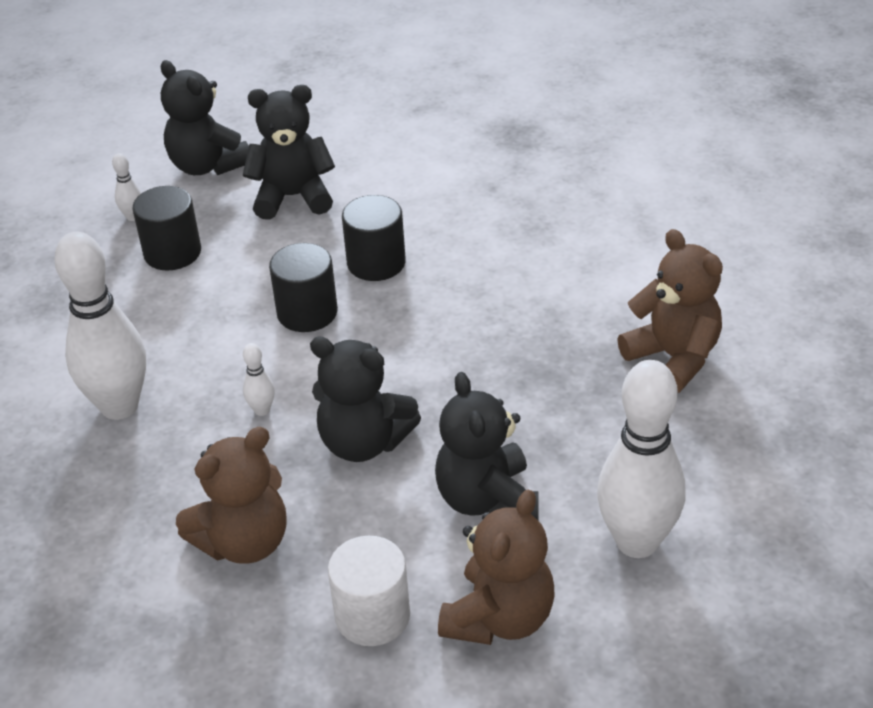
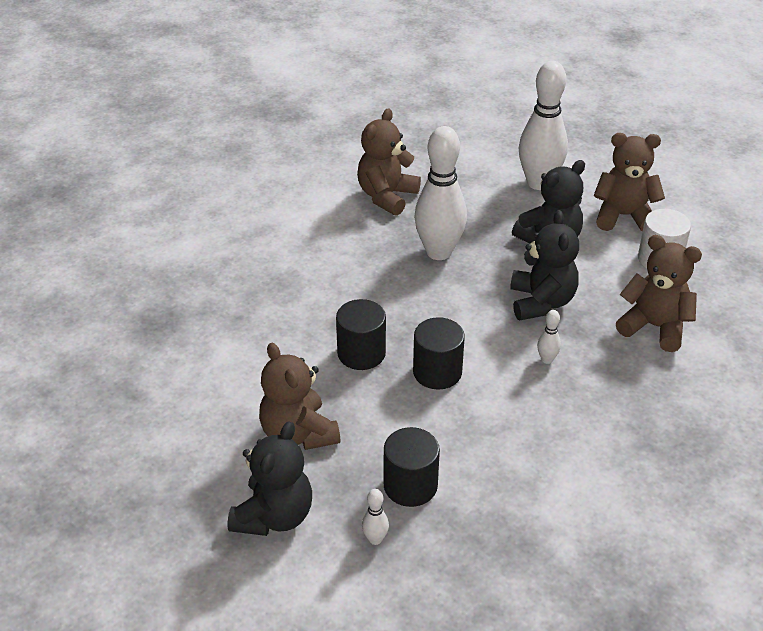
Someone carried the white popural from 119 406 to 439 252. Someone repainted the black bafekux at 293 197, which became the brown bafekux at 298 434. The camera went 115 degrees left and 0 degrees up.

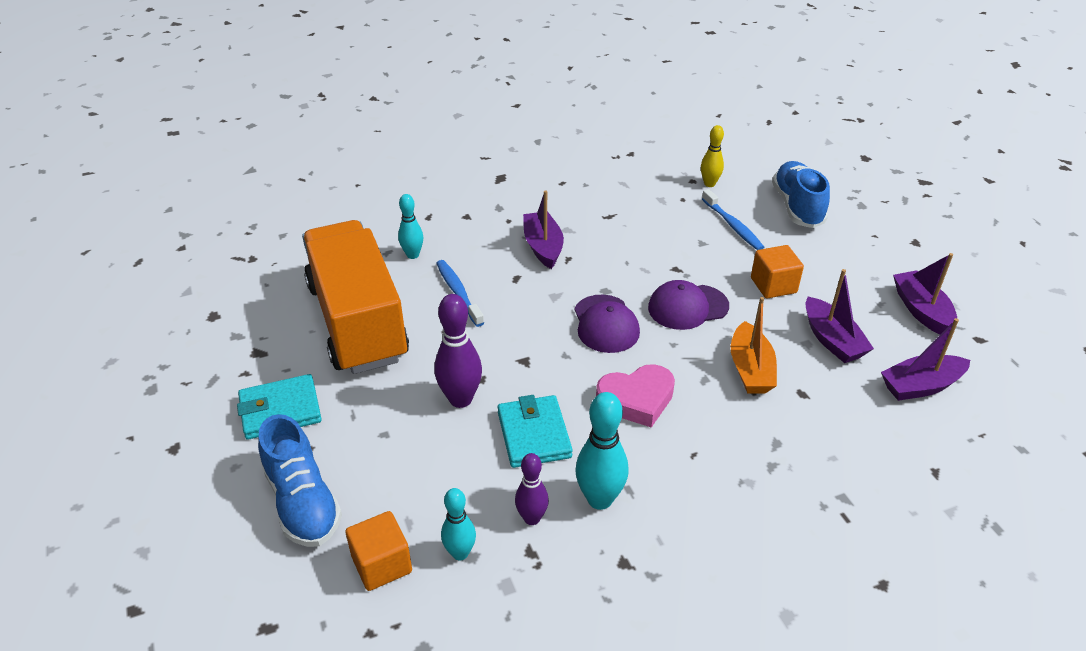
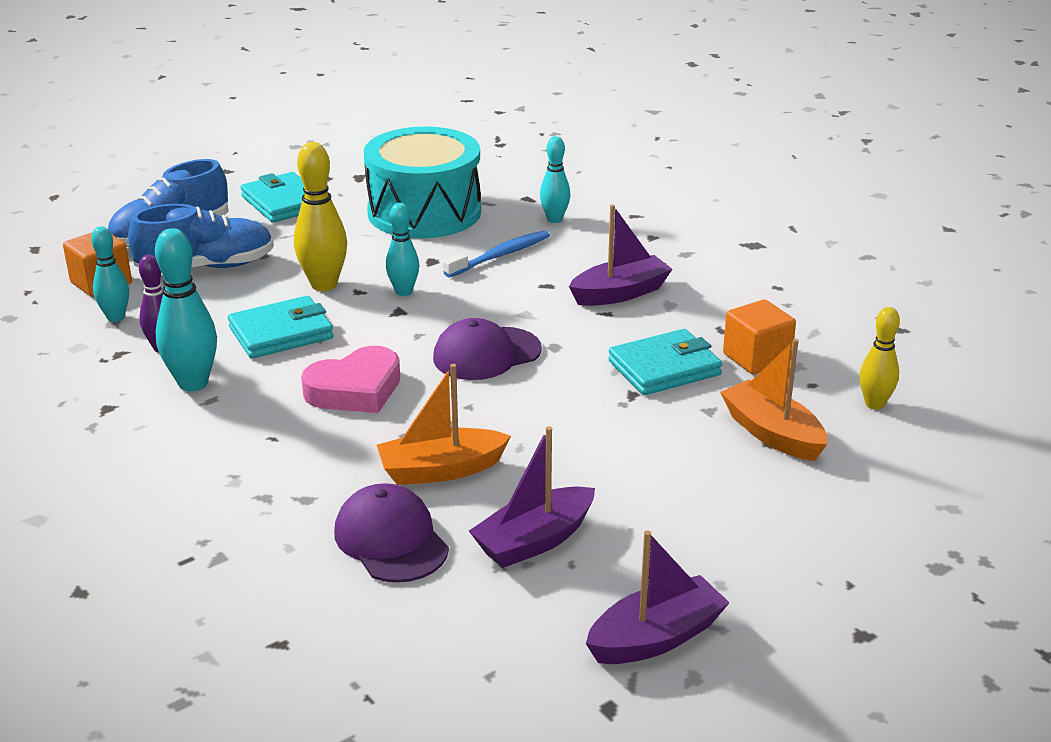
Someone took away the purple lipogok at 921 386. Someone put down the turquoise popural at 403 292. Someone put down the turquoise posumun at 664 368. Someone carried the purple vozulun from 687 307 to 391 540. Someone carried the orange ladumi from 773 285 to 756 358. Someone carried the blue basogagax from 797 207 to 206 267. Someone swapped the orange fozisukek at 357 322 for the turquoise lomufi at 424 212. Someone swapped the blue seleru at 733 226 for the orange lipogok at 772 434. Someone repainted the purple popural at 460 399, which became the yellow popural at 324 285. Someone rotated the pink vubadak at 636 399 by 90 degrees counterclockwise. The camera went 75 degrees right and 10 degrees down.

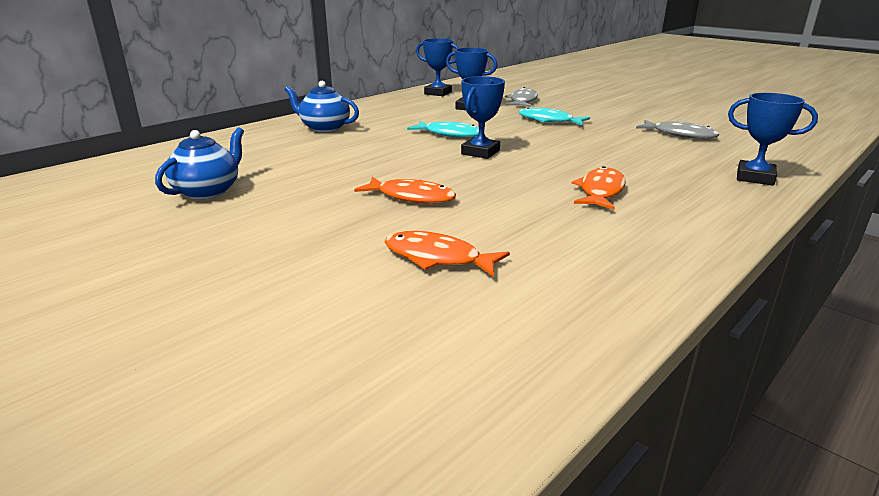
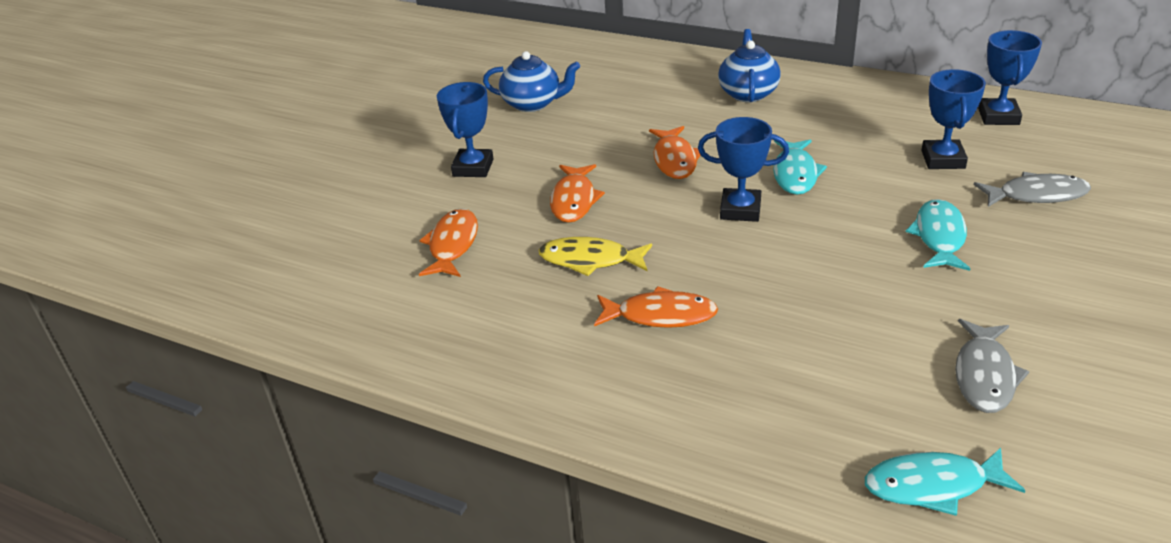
Someone put down the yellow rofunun at 590 260. Someone put down the orange rofunun at 674 160. Someone put down the turquoise rofunun at 932 485. Someone carried the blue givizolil from 755 177 to 473 168. The camera went 75 degrees right and 10 degrees up.

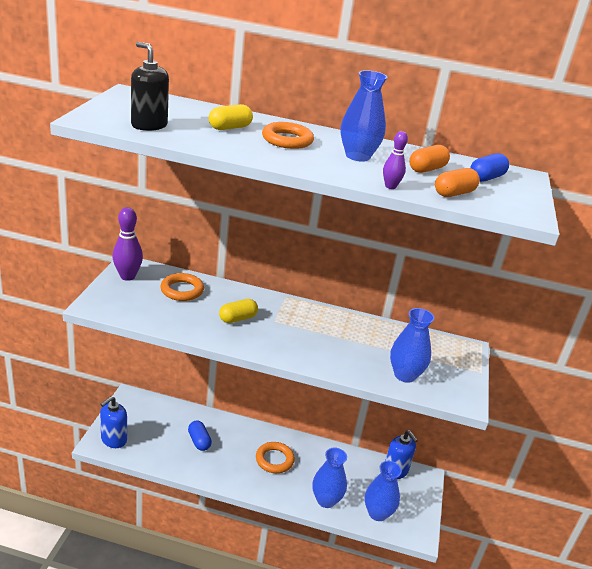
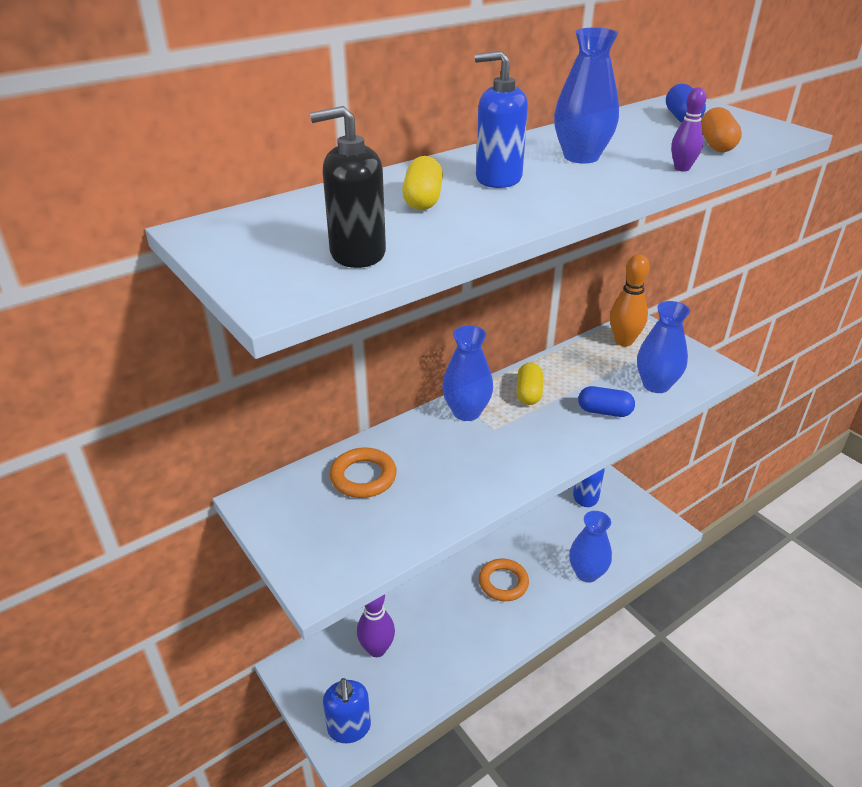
Someone took away the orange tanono at 427 169. Someone put down the orange popural at 623 341. Someone carried the purple popural from 127 276 to 377 649. Someone carried the blue tanono from 199 441 to 604 411. Someone carried the yellow tanono from 238 318 to 529 393. Someone carried the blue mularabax from 377 513 to 466 412. Someone swapped the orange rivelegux at 287 140 for the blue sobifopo at 498 178. The camera went 45 degrees left and 5 degrees up.

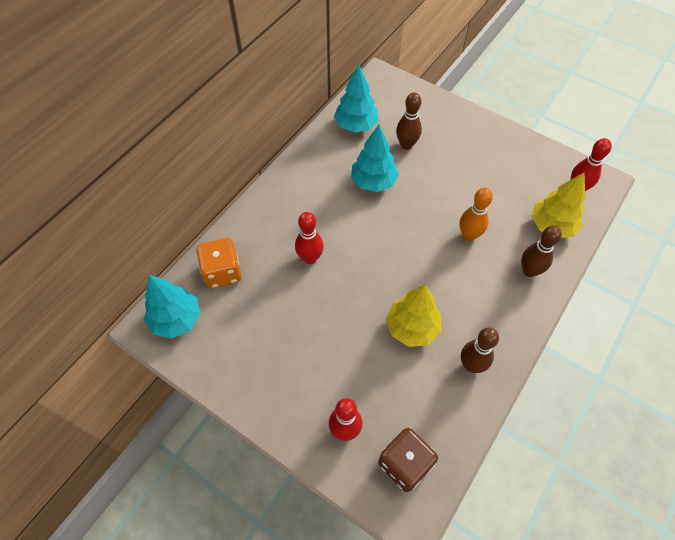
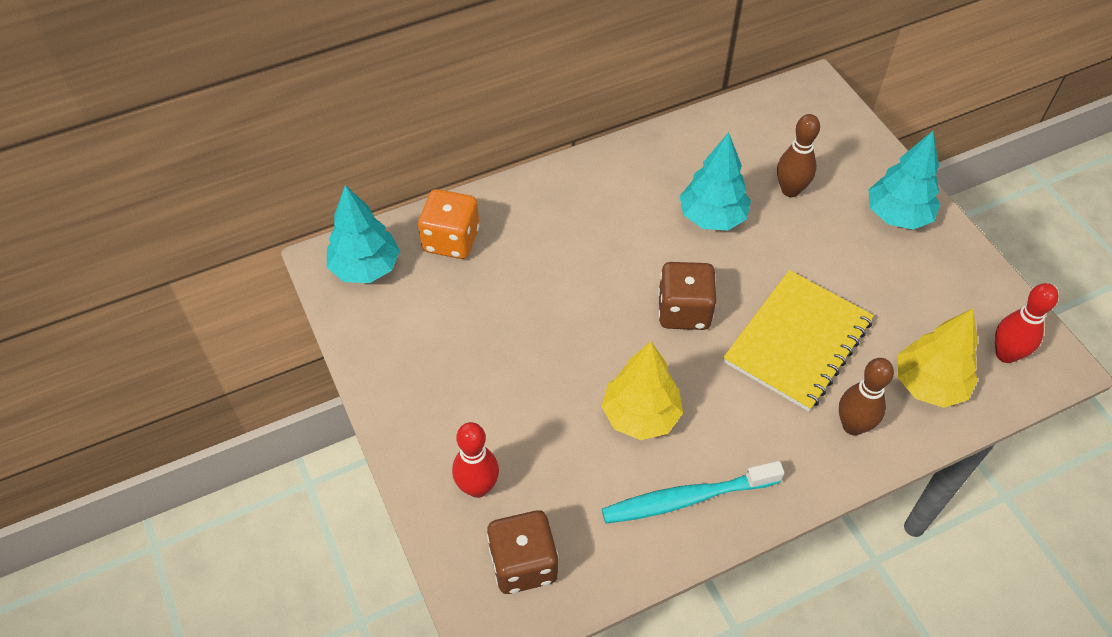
Someone took away the red popural at 310 258. Someone put down the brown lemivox at 684 311. Someone carried the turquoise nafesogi from 356 125 to 897 216. Someone swapped the orange popural at 468 235 for the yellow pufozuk at 797 342. Someone swapped the brown popural at 471 365 for the turquoise seleru at 687 498. The camera went 30 degrees right and 5 degrees down.

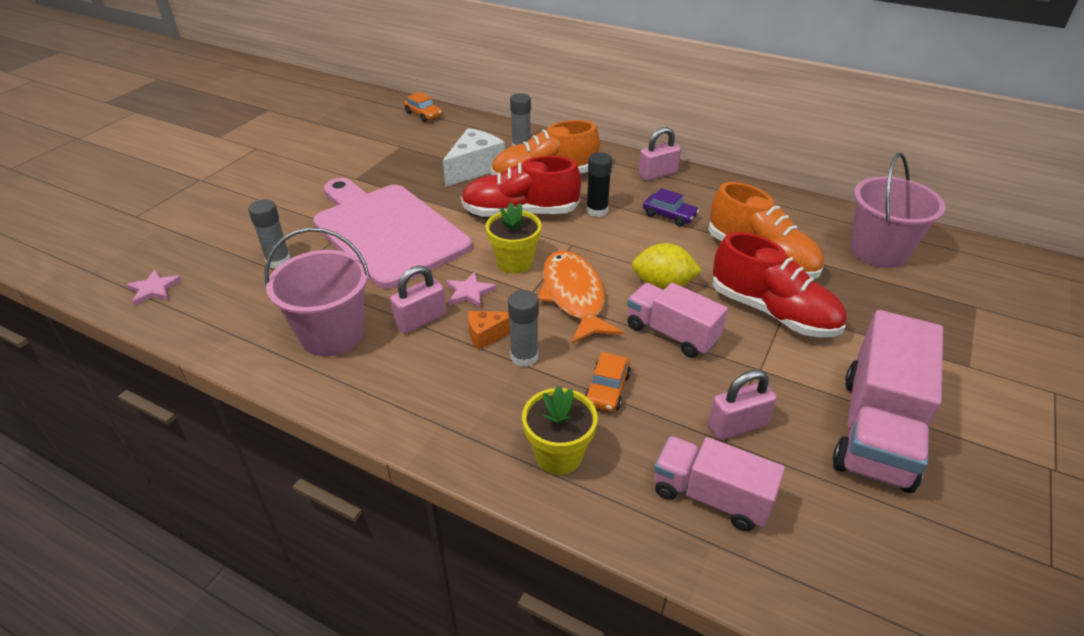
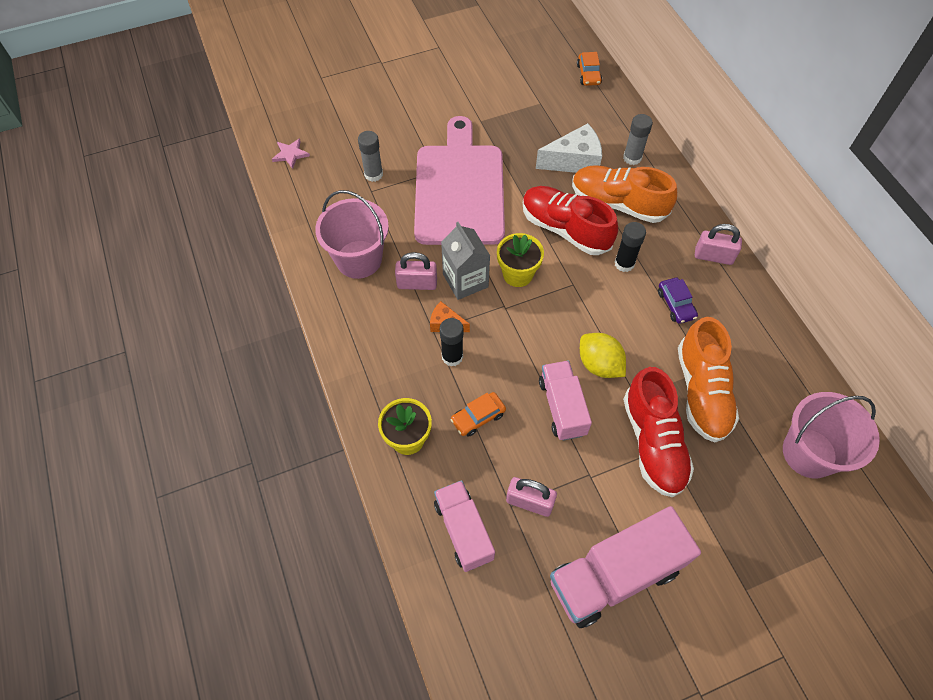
Someone took away the orange rofunun at 574 296. Someone swapped the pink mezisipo at 469 292 for the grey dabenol at 465 280. Someone repainted the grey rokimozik at 524 357, which became the black rokimozik at 452 356. The camera went 40 degrees right and 20 degrees up.

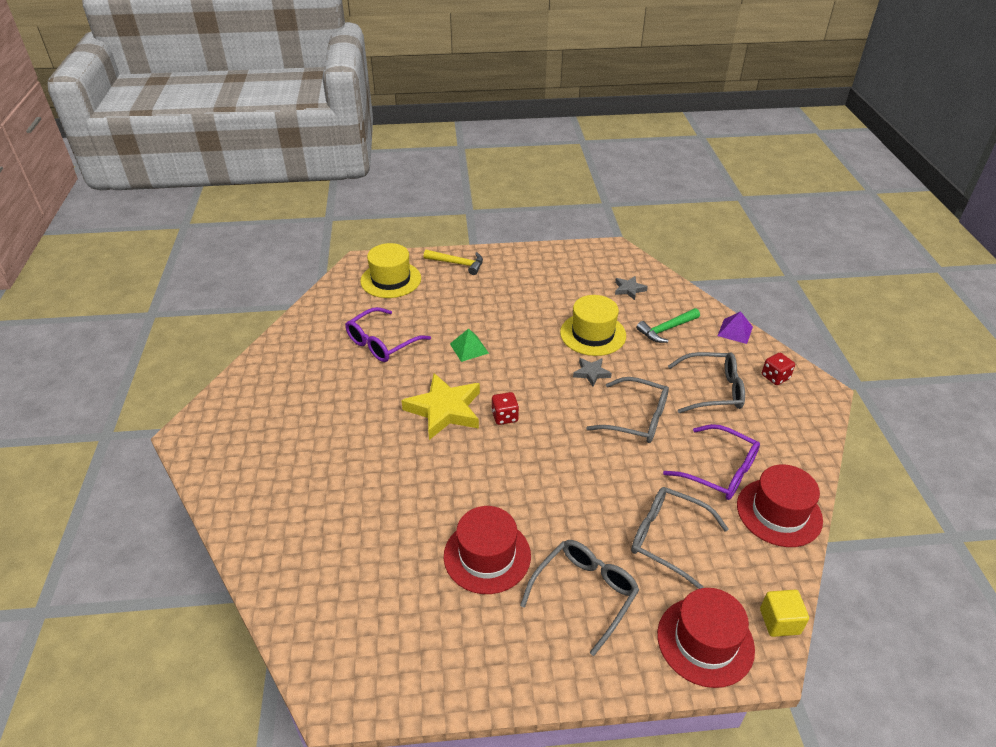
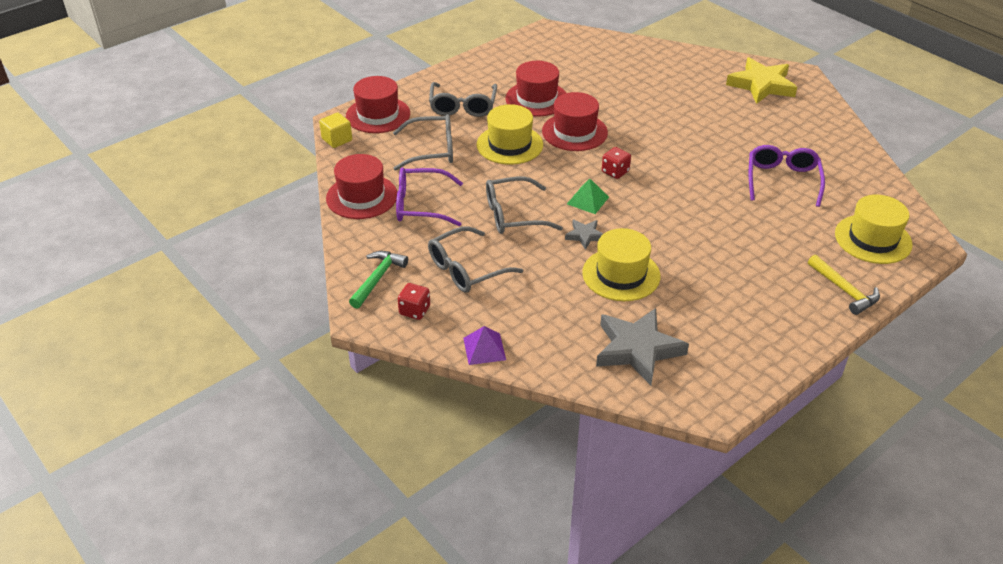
Someone put down the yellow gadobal at 509 145. Someone put down the red gadobal at 574 132. Someone carried the yellow mezisipo from 445 410 to 761 85. Someone carried the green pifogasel from 469 348 to 587 200. Someone carried the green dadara from 666 329 to 377 278. Someone rotated the yellow dadara at 458 264 by 105 degrees counterclockwise. Someone scaled the grey mezisipo at 629 289 by 2.04. The camera went 145 degrees right and 0 degrees up.

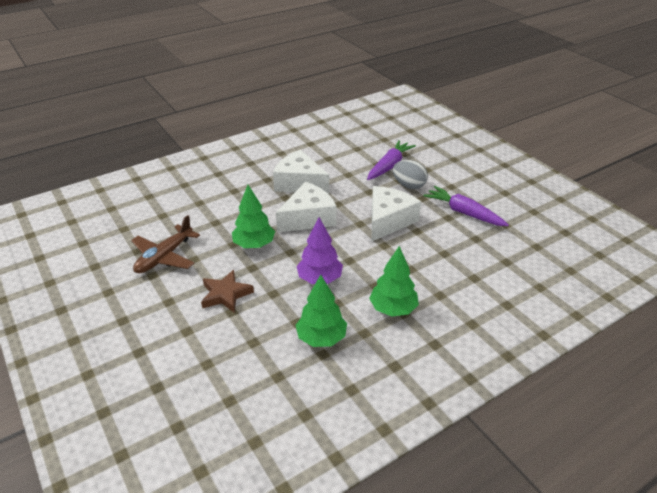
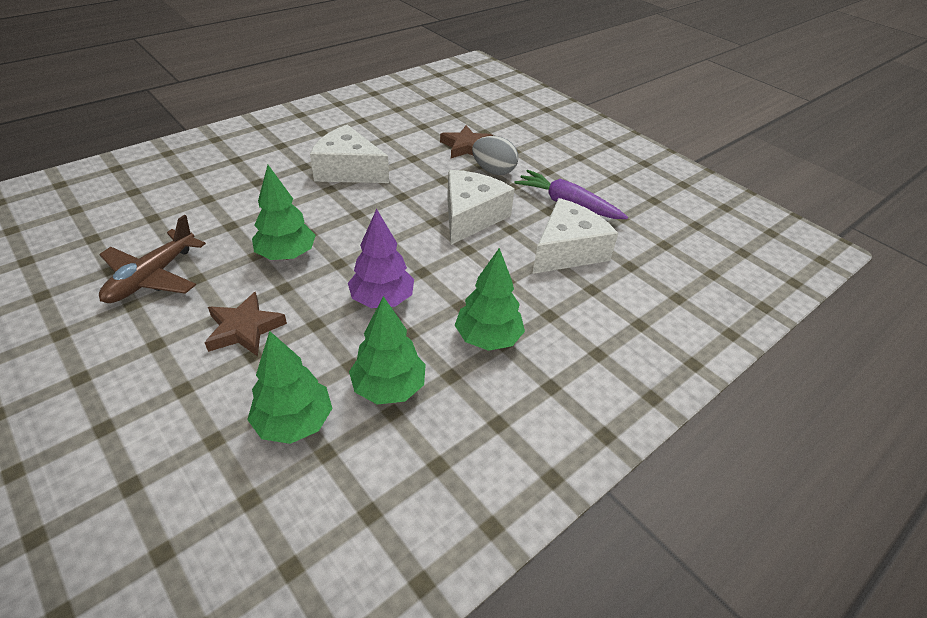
Someone put down the green nafesogi at 294 422. Someone carried the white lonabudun from 308 218 to 567 251. Someone swapped the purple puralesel at 389 166 for the brown mezisipo at 466 147. The camera went 10 degrees left and 5 degrees up.

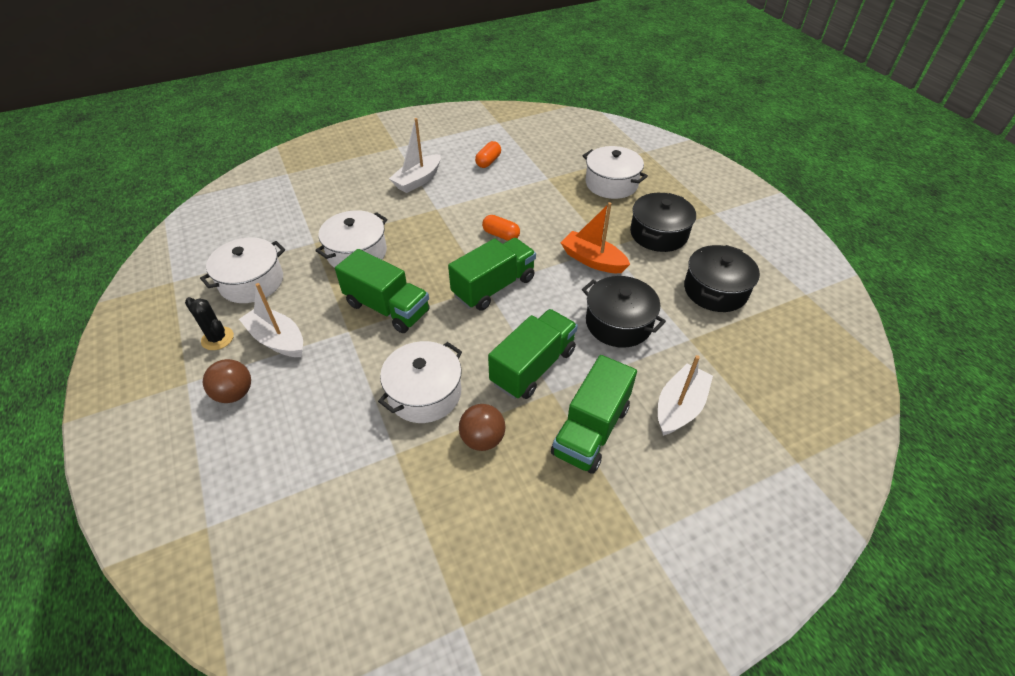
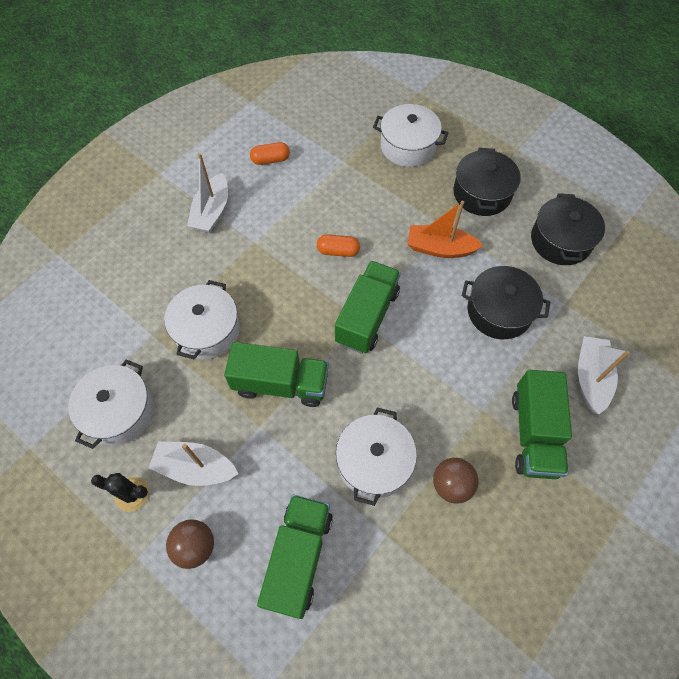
Someone carried the green fozisukek from 533 367 to 298 558. Someone rotated the orange tanono at 488 161 by 75 degrees clockwise. The camera went 25 degrees left and 15 degrees up.

